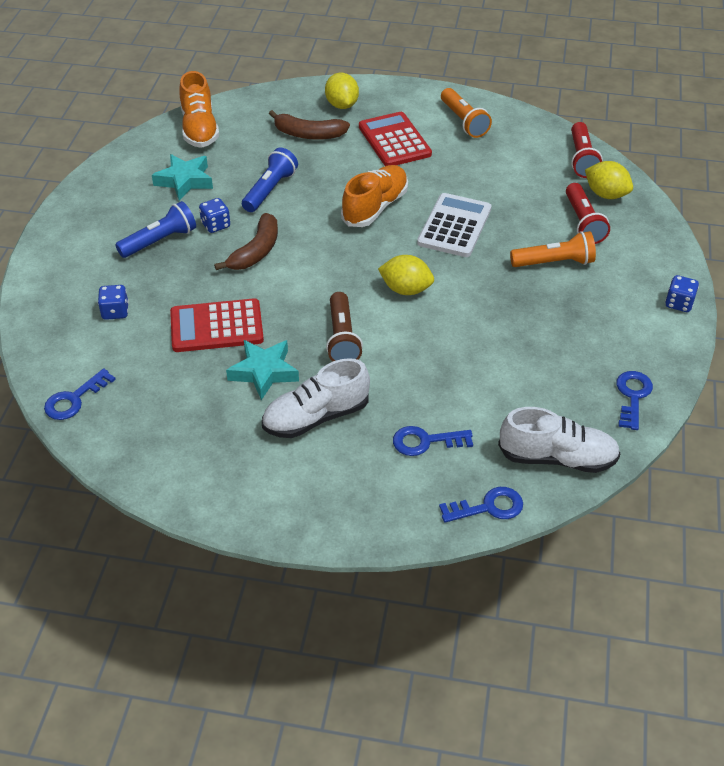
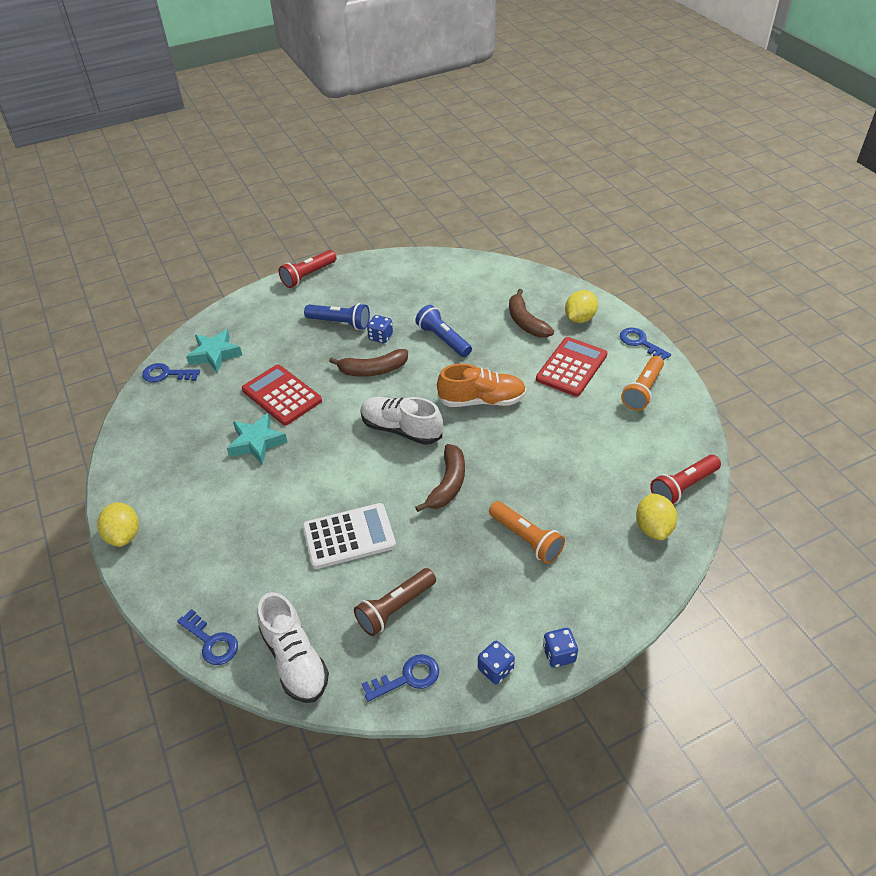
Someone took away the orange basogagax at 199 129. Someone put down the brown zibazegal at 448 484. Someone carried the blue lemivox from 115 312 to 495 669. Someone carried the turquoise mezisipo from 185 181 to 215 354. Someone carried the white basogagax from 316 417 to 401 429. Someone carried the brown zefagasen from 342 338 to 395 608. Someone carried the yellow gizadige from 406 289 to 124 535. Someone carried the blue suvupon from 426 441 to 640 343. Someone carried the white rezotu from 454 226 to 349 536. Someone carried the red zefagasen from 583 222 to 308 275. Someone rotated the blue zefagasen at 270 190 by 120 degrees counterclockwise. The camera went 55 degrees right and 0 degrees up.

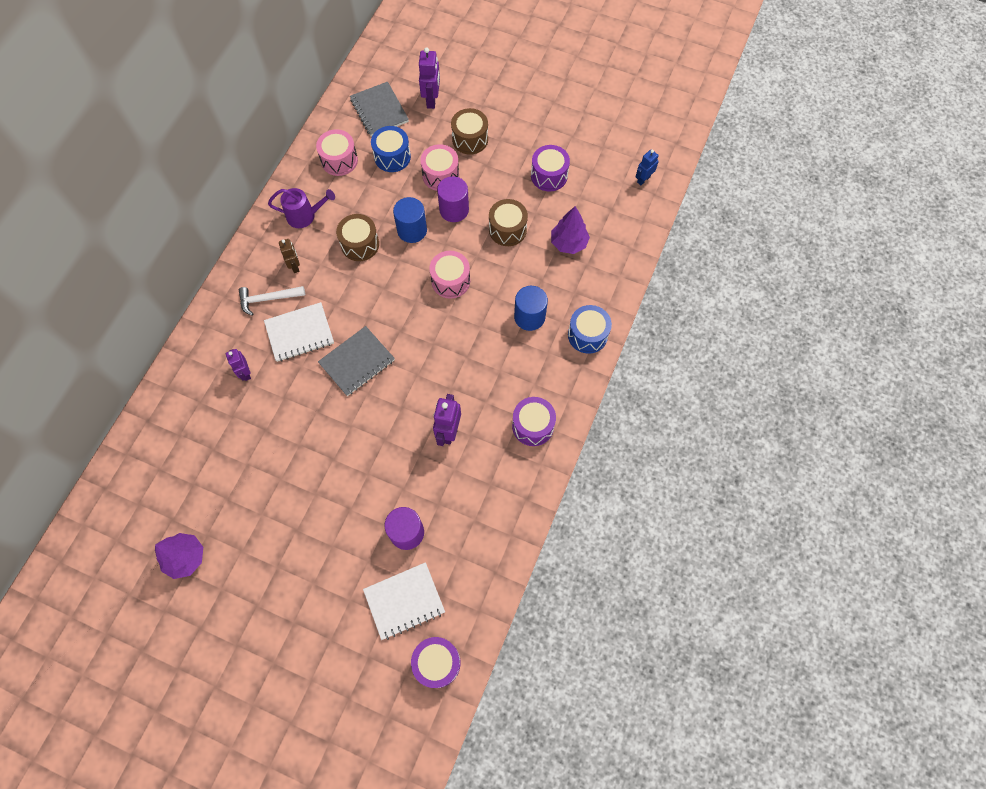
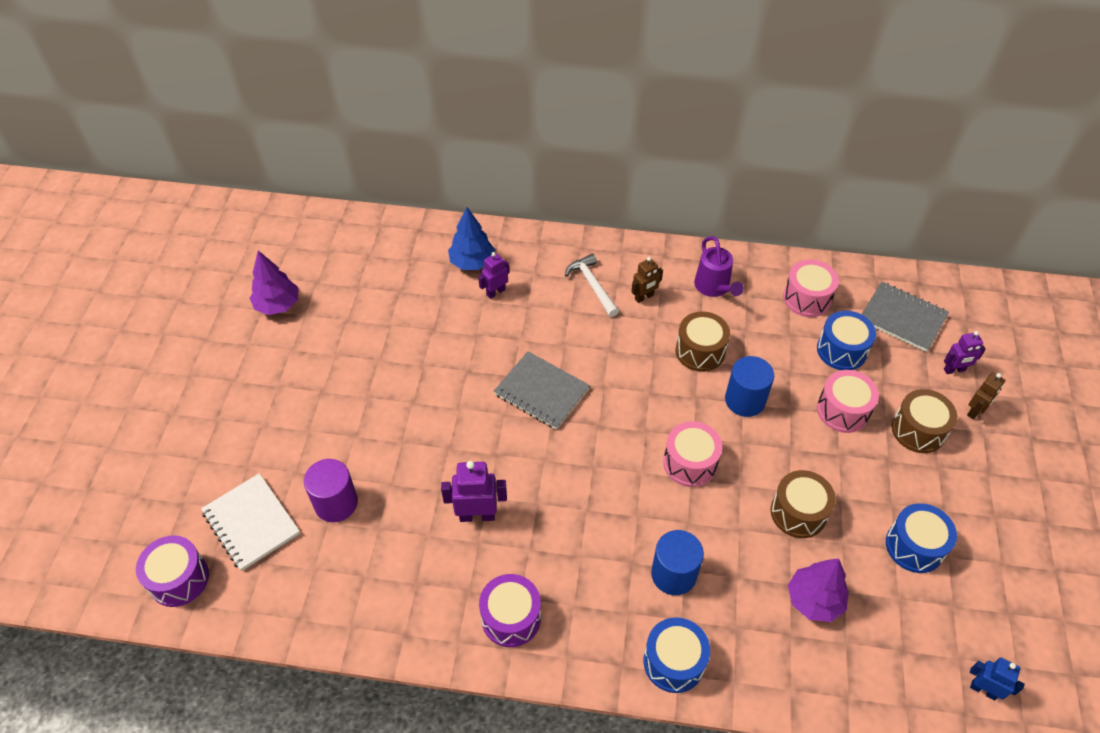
Someone took away the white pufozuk at 299 333. Someone took away the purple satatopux at 454 210. Someone put down the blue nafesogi at 472 262. Someone put down the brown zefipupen at 975 411. Someone repainted the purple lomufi at 549 176, which became the blue lomufi at 914 546. Someone rotated the grey pufozuk at 379 110 by 75 degrees clockwise. Someone scaled the purple zefipupen at 432 100 by 0.65. The camera went 75 degrees right and 15 degrees down.

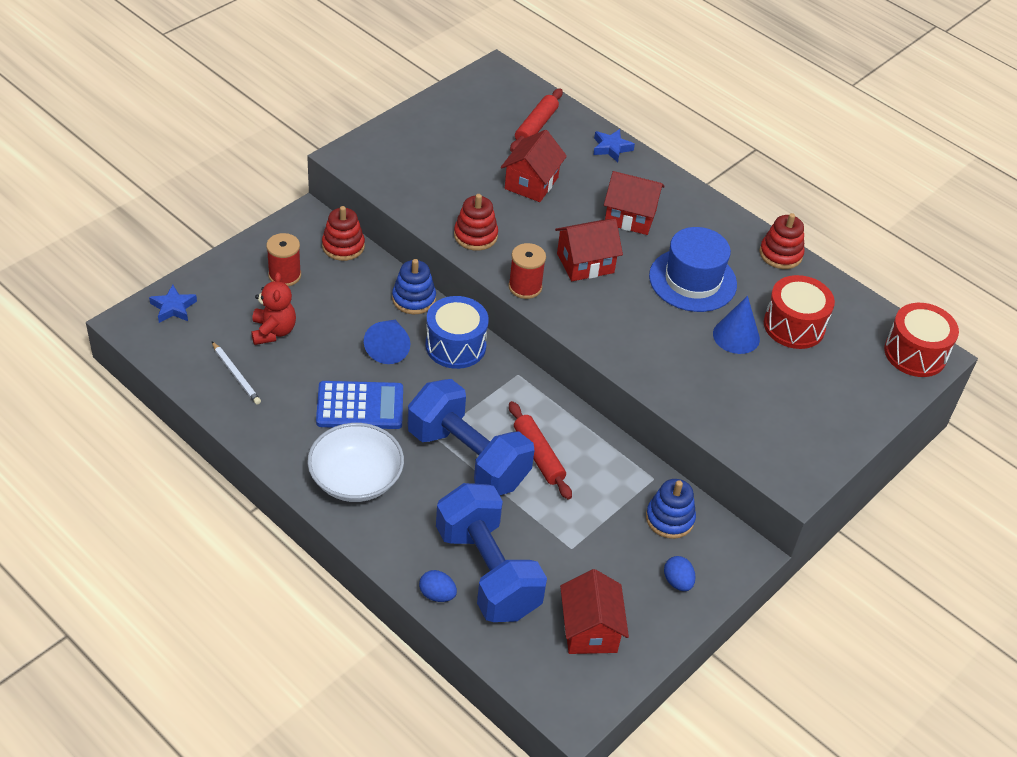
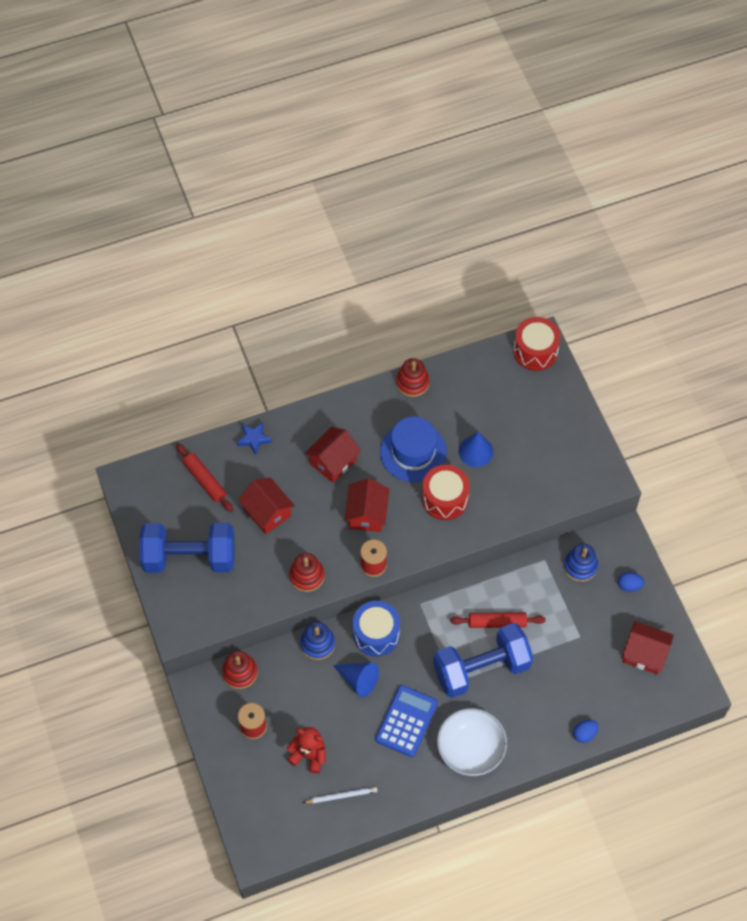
Someone took away the blue mezisipo at 173 307. Someone carried the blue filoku from 487 572 to 189 557. Someone carried the red lomufi from 794 326 to 445 499. The camera went 60 degrees left and 15 degrees up.

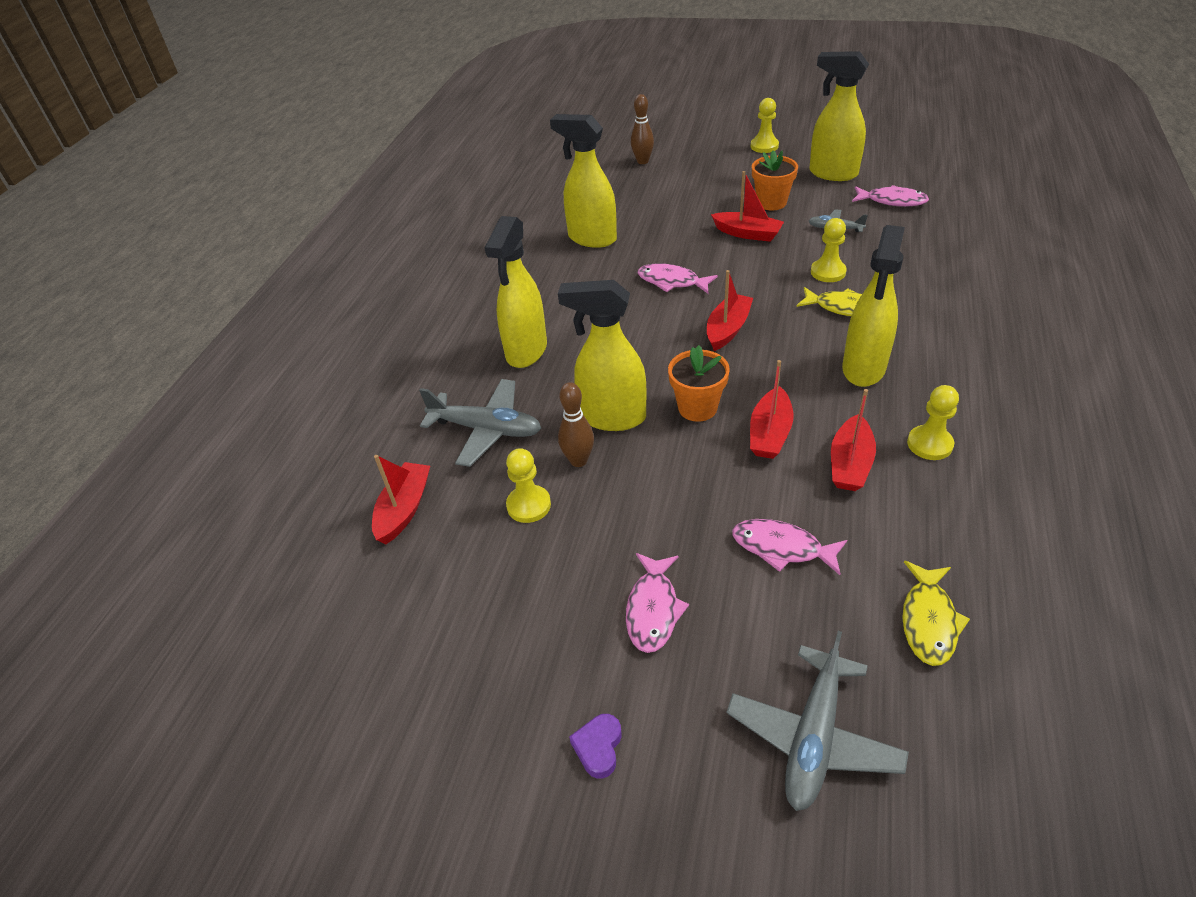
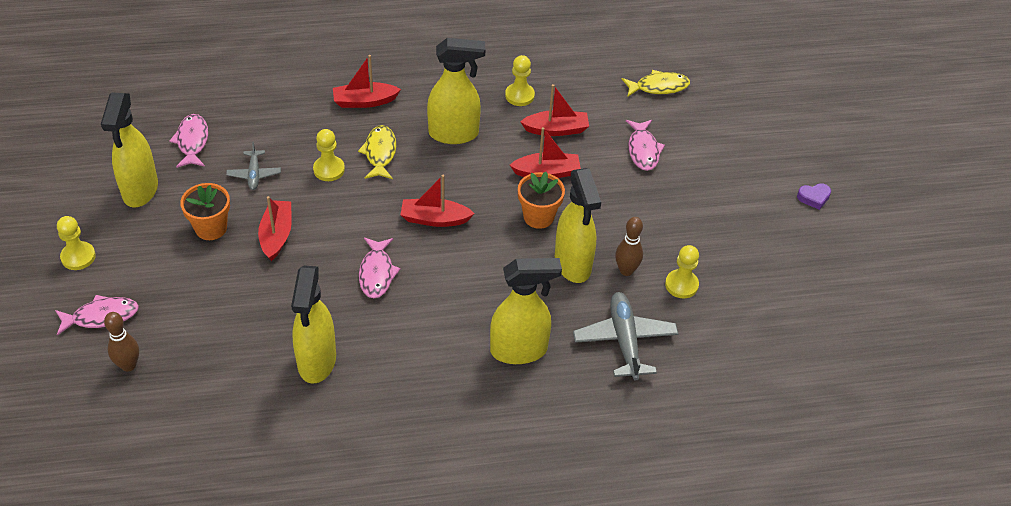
Someone took away the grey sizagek at 813 737. Someone carried the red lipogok from 404 509 to 364 101. Someone carried the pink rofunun from 653 609 to 101 316. The camera went 120 degrees left and 5 degrees up.

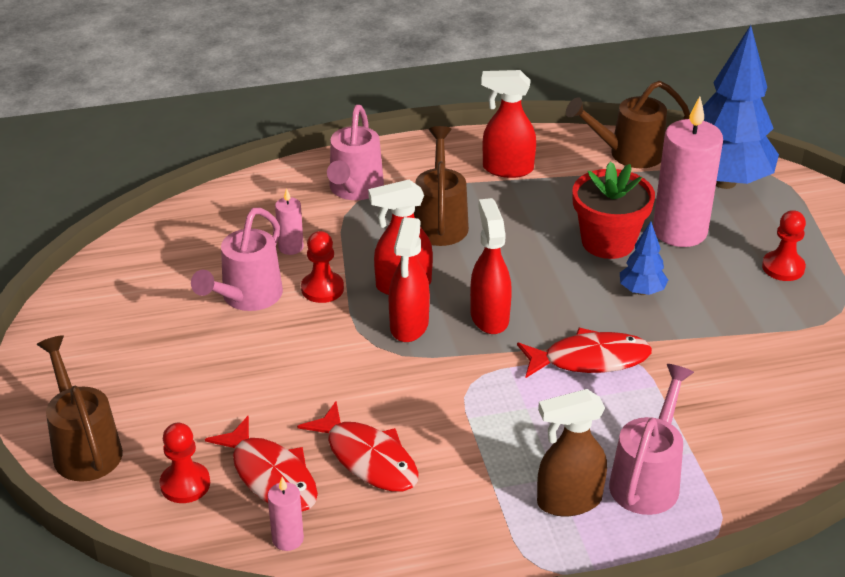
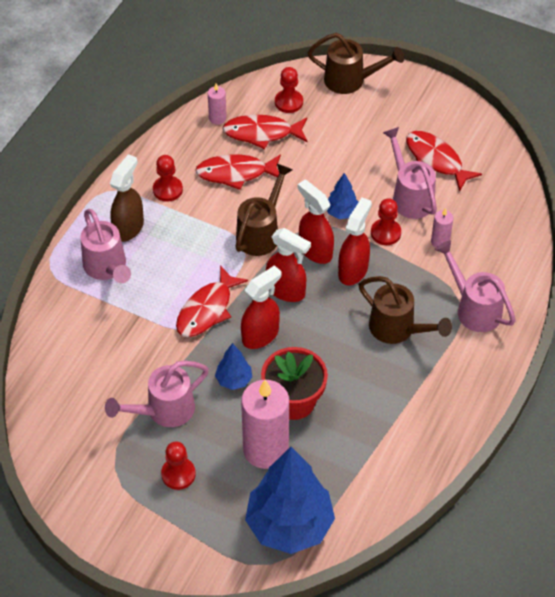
Someone put down the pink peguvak at 164 411. Someone put down the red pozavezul at 167 190. Someone put down the blue nafesogi at 341 213. Someone put down the red rofunun at 436 160. Someone carried the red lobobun from 507 169 to 261 335. Someone carried the brown peguvak from 628 154 to 261 233. The camera went 130 degrees right and 15 degrees up.

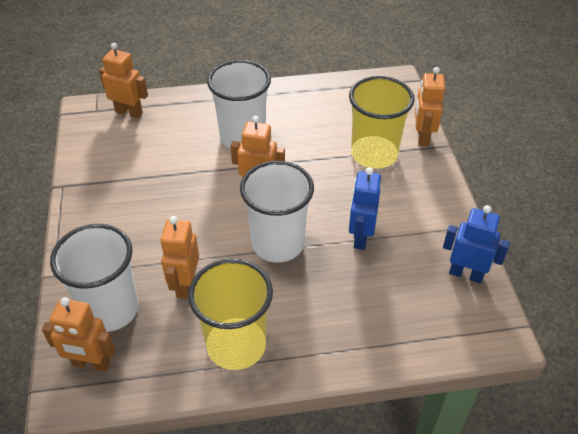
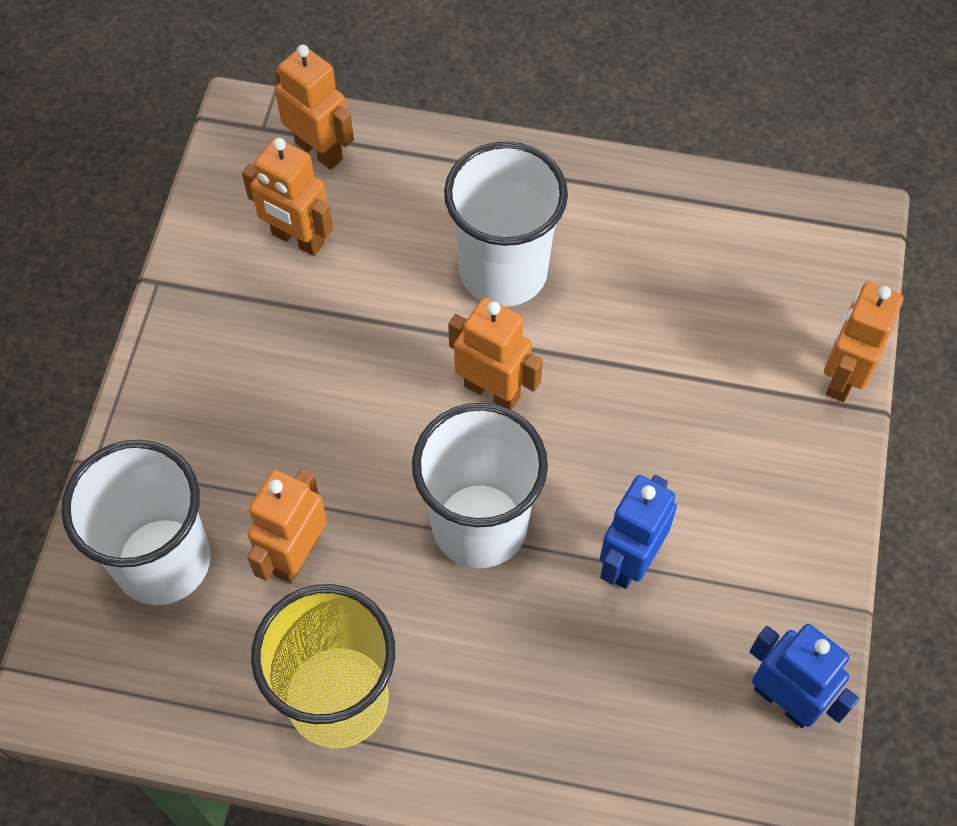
Someone took away the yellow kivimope at 374 154. Someone carried the orange zefipupen from 91 363 to 297 239. The camera went 20 degrees right and 15 degrees up.

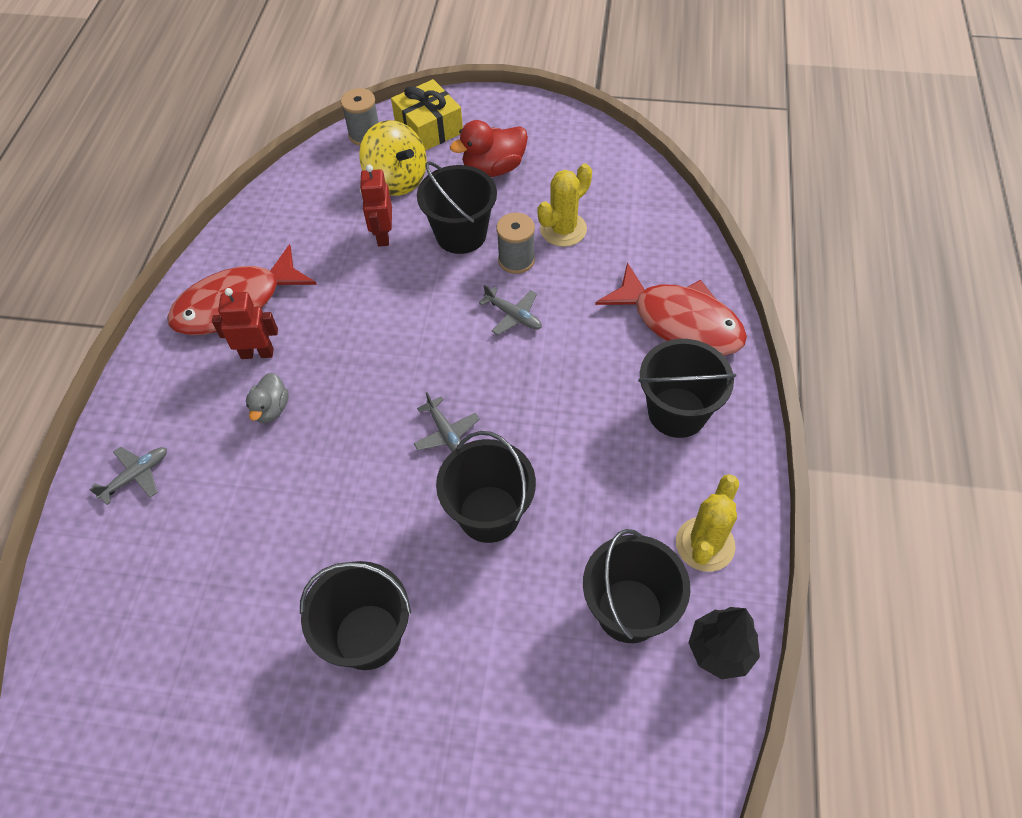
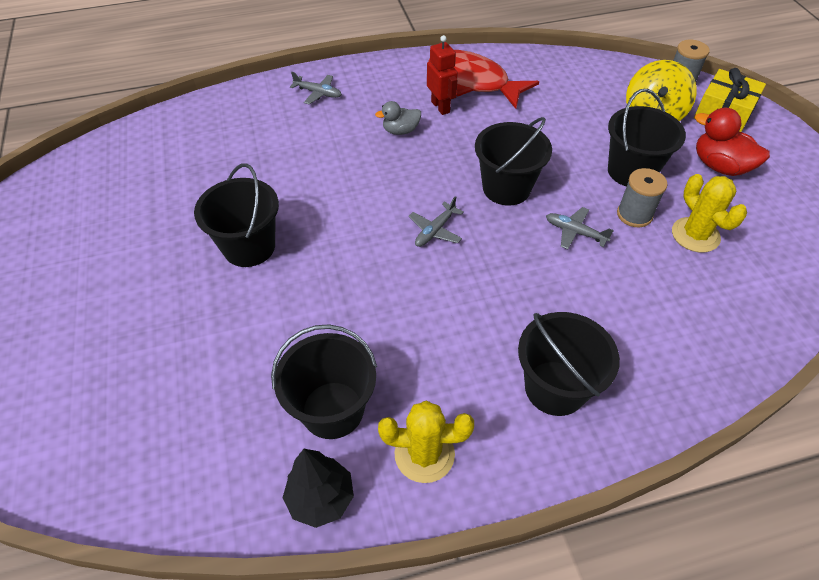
Someone took away the red zefipupen at 383 235. Someone took away the red rofunun at 680 322. Someone carried the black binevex from 489 514 to 506 188. Someone rotated the grey sizagek at 513 315 by 105 degrees clockwise. Someone rotated the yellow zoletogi at 563 229 by 45 degrees clockwise. The camera went 65 degrees right and 5 degrees down.

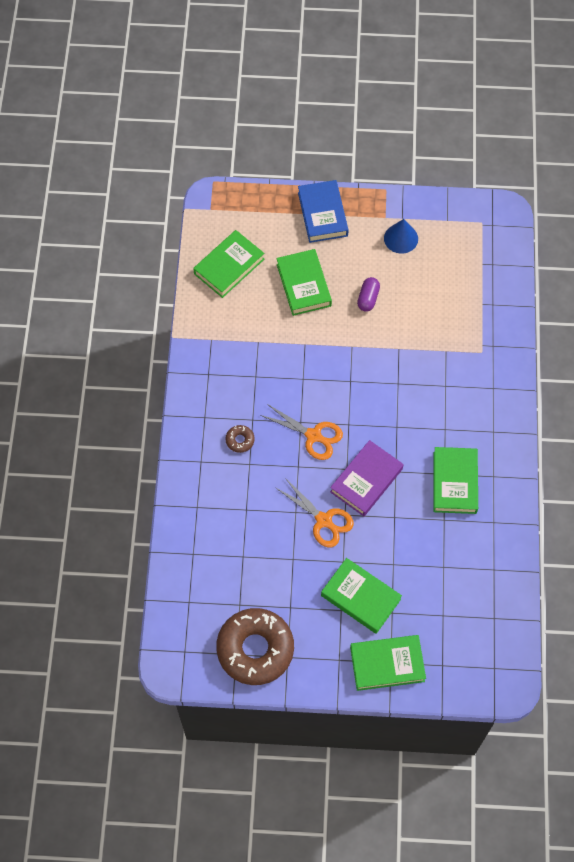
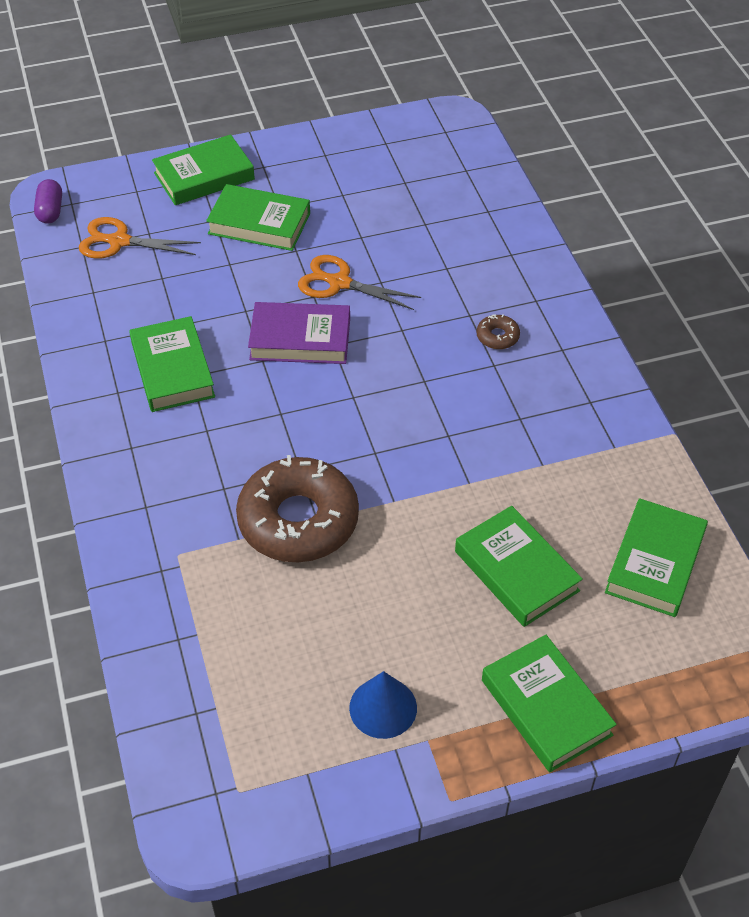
Someone carried the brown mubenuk from 255 649 to 298 520. Someone carried the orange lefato from 313 436 to 119 241. Someone carried the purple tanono from 368 298 to 50 211. Someone repainted the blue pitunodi at 322 214, which became the green pitunodi at 546 707. Someone rotated the purple pitunodi at 366 480 by 75 degrees clockwise. The camera went 160 degrees right and 15 degrees down.

